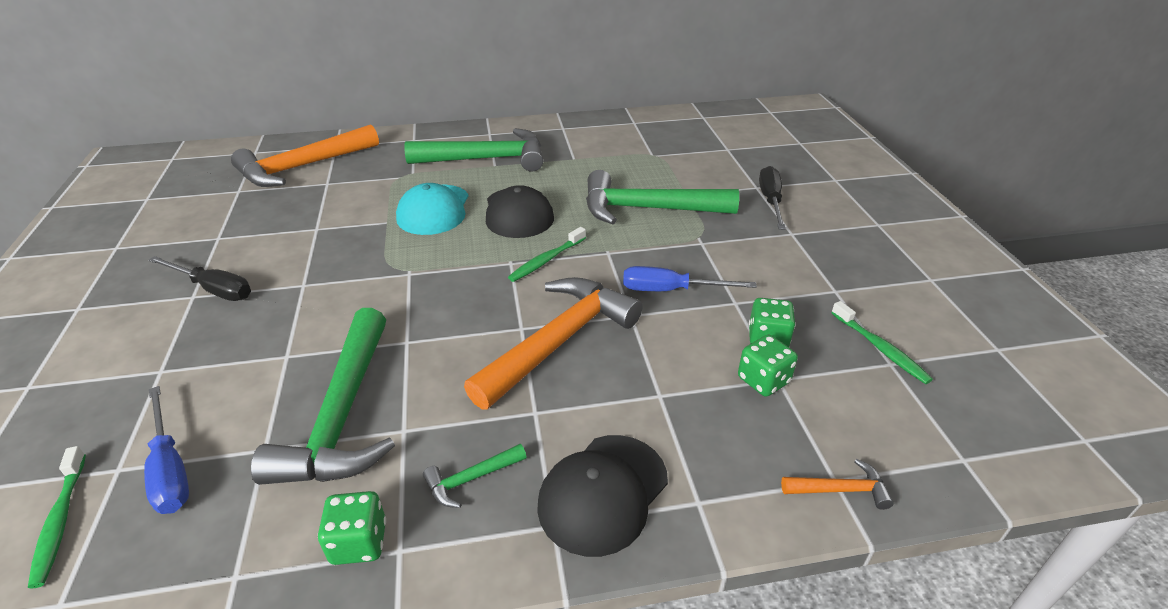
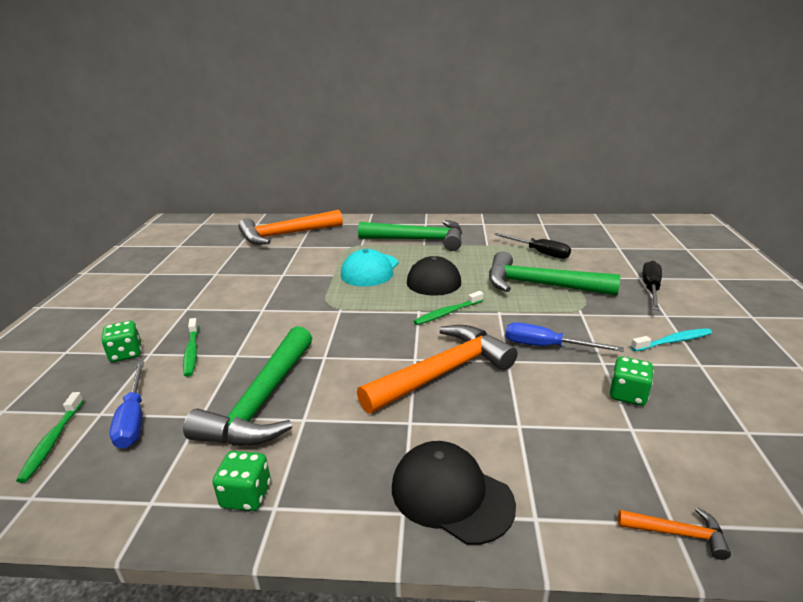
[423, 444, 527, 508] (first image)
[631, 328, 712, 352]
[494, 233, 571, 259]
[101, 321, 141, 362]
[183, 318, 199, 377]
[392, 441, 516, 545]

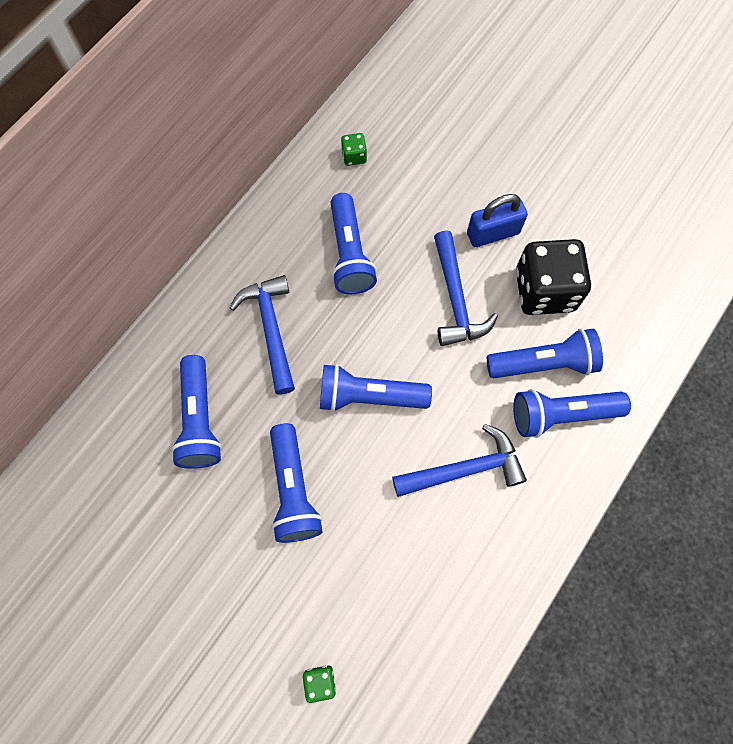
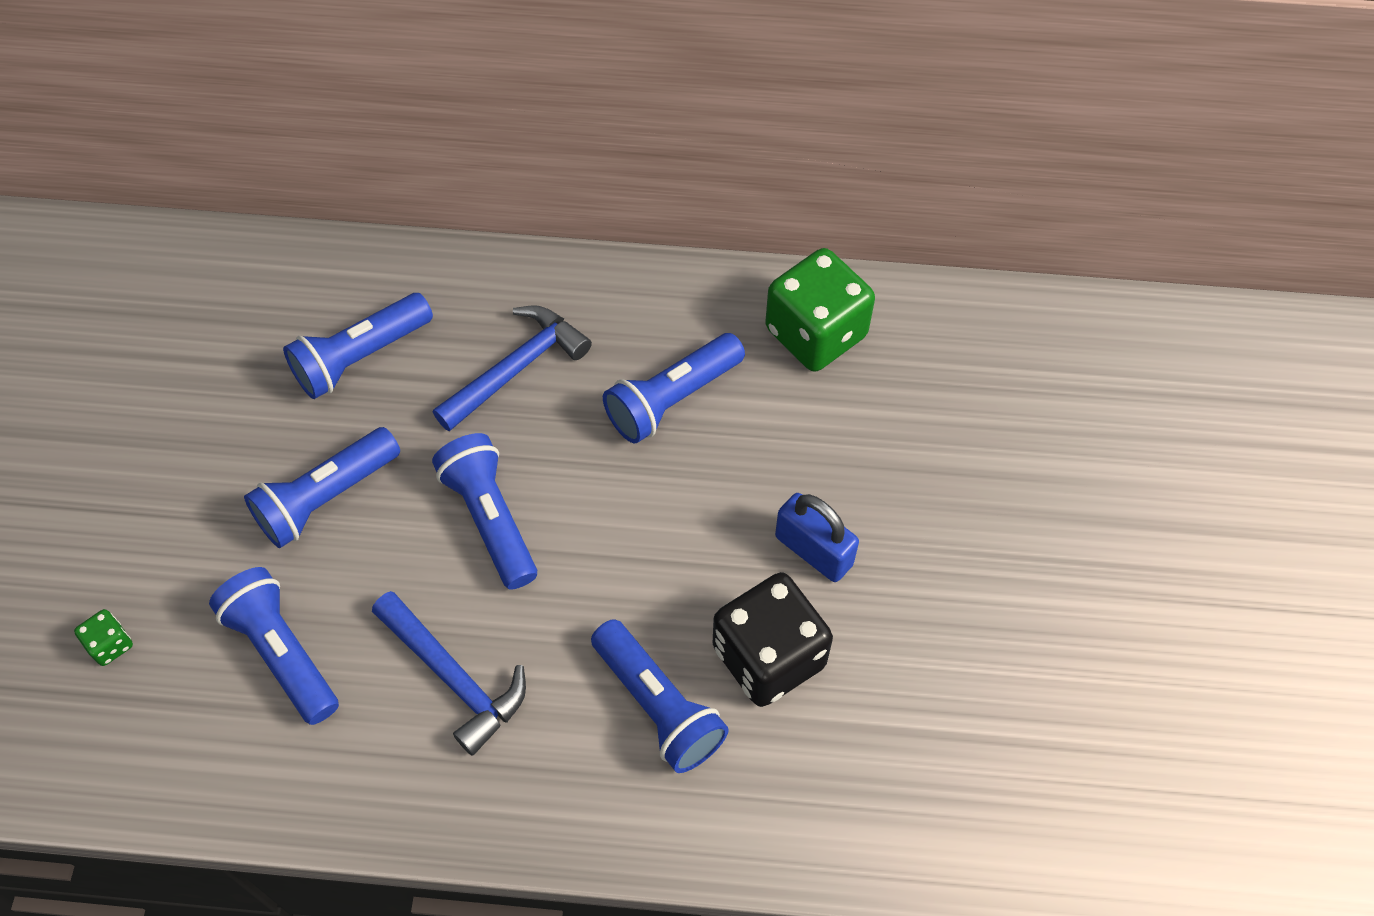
[434, 230, 498, 346] (first image)
[209, 567, 339, 725]
[765, 248, 875, 372]

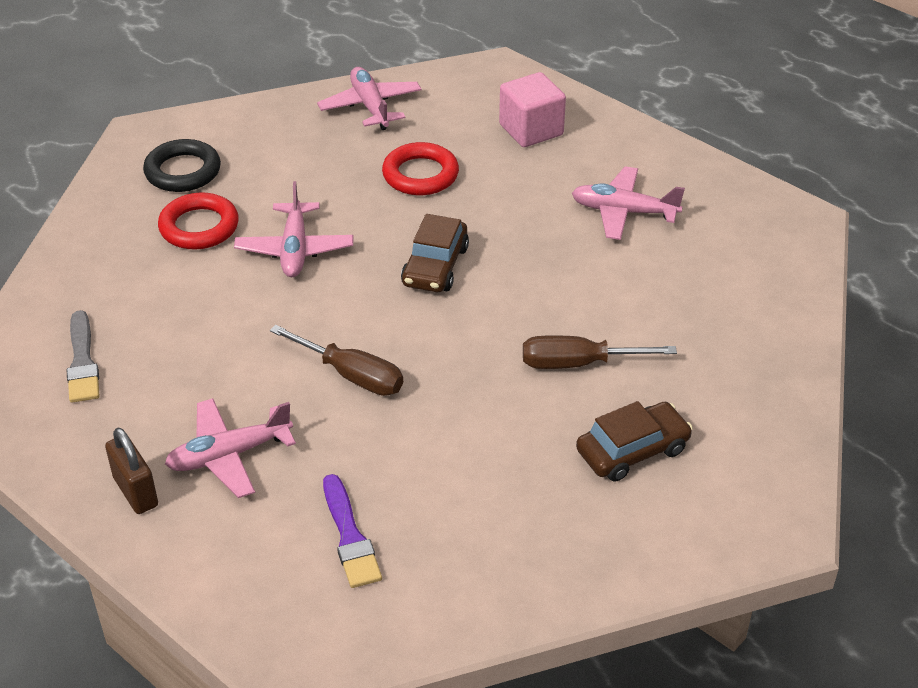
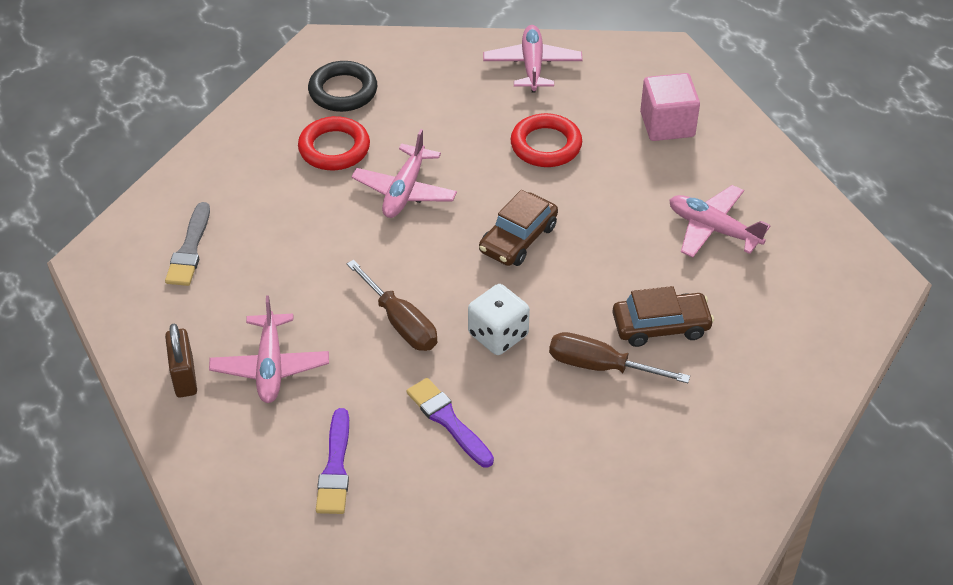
[406, 378, 494, 468]
[468, 284, 530, 355]
[612, 286, 714, 347]
[209, 295, 329, 403]

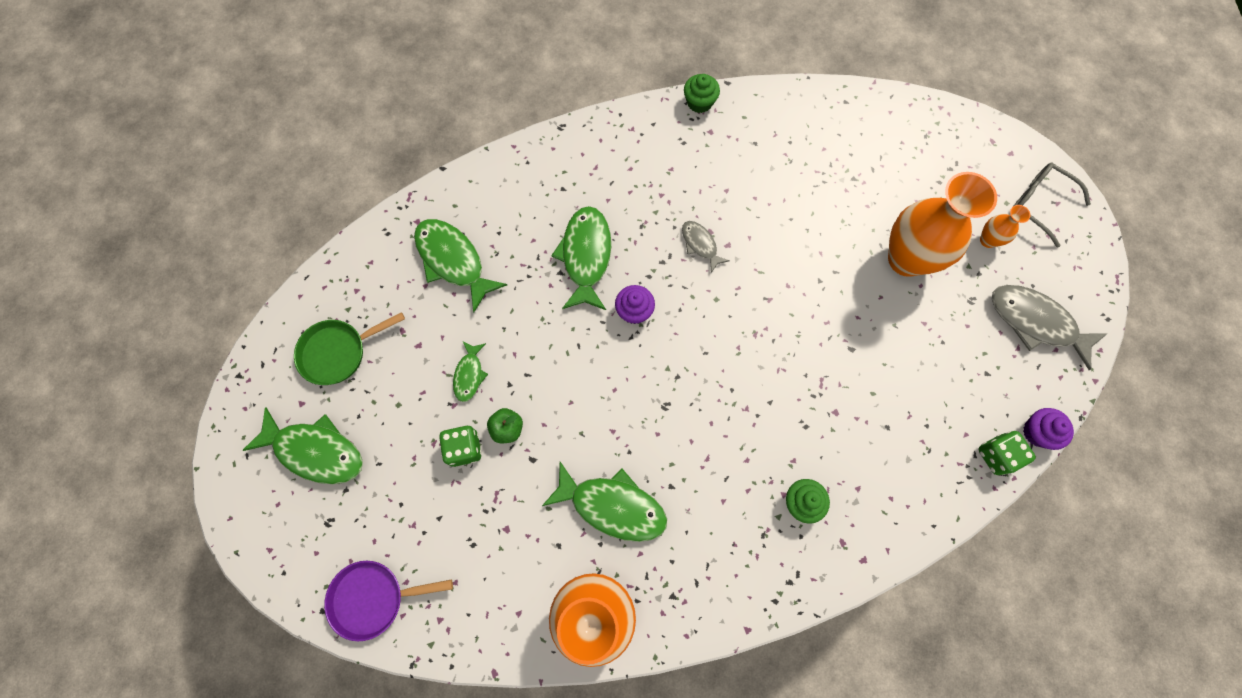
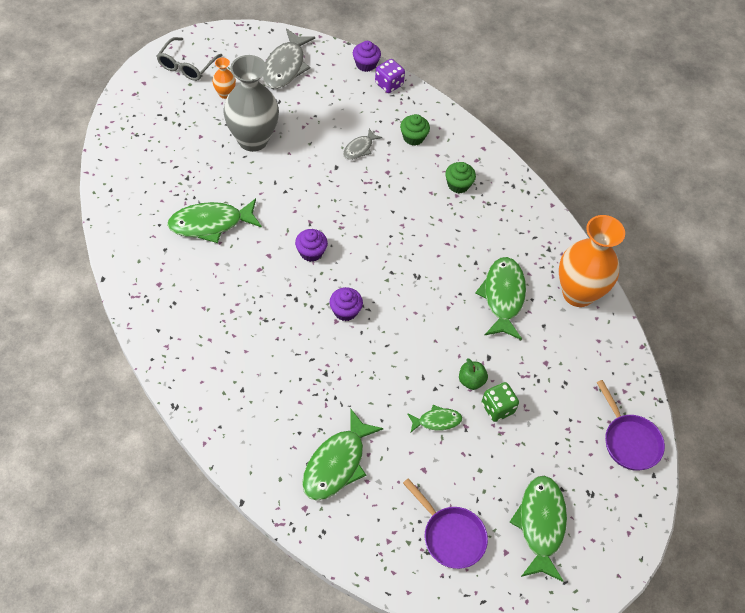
[295, 229, 328, 262]
[167, 198, 262, 243]
[343, 128, 383, 160]
[400, 114, 430, 146]
[403, 478, 488, 569]
[223, 55, 279, 152]
[375, 59, 405, 93]

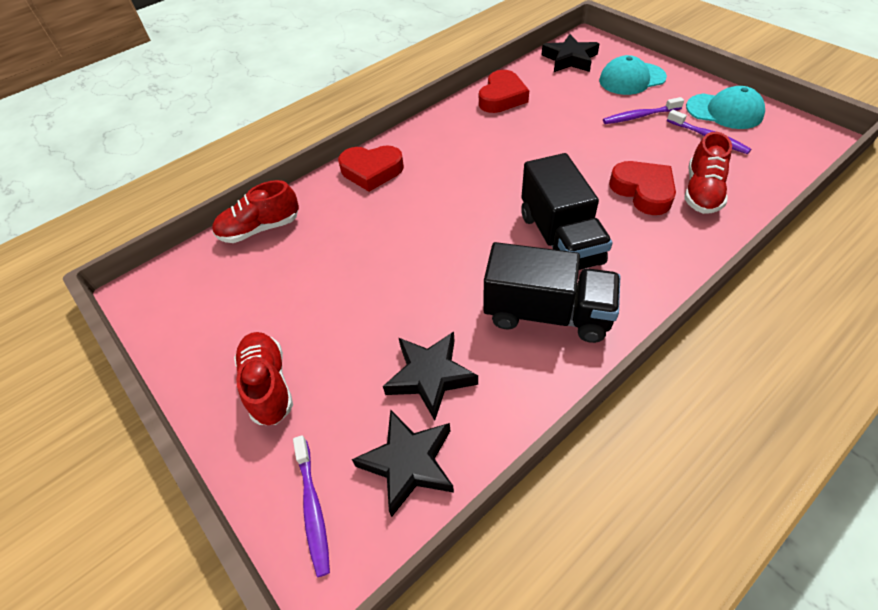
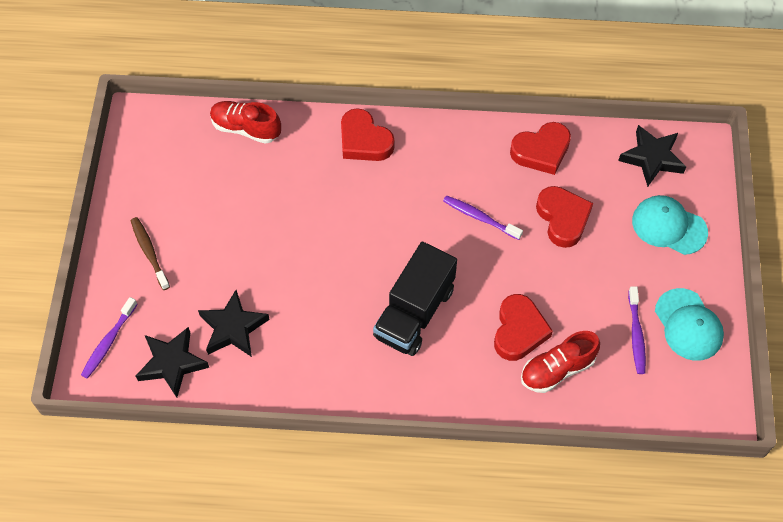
[483, 242, 621, 343] (first image)
[536, 186, 593, 248]
[443, 195, 523, 240]
[130, 217, 170, 290]

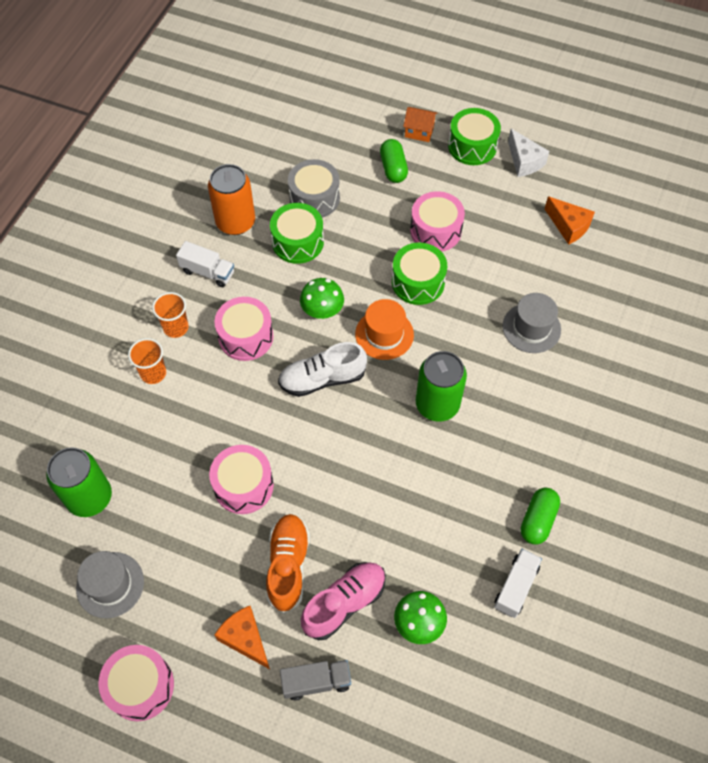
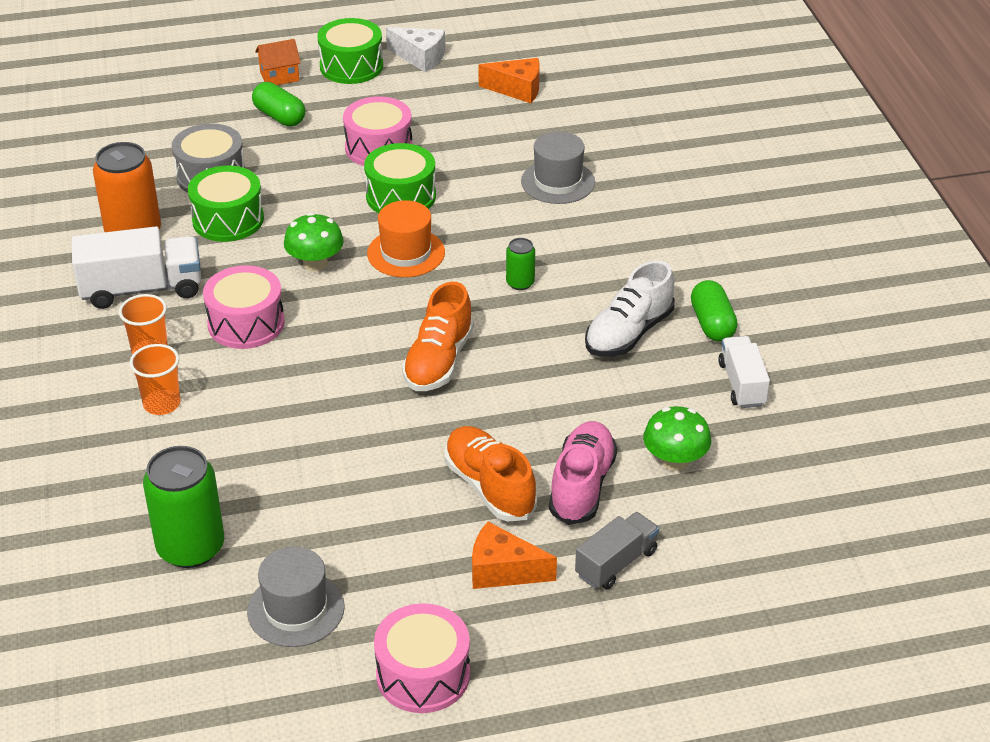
[209, 445, 274, 514] (first image)
[402, 282, 474, 391]
[585, 261, 675, 357]
[72, 227, 201, 309]
[506, 238, 535, 290]

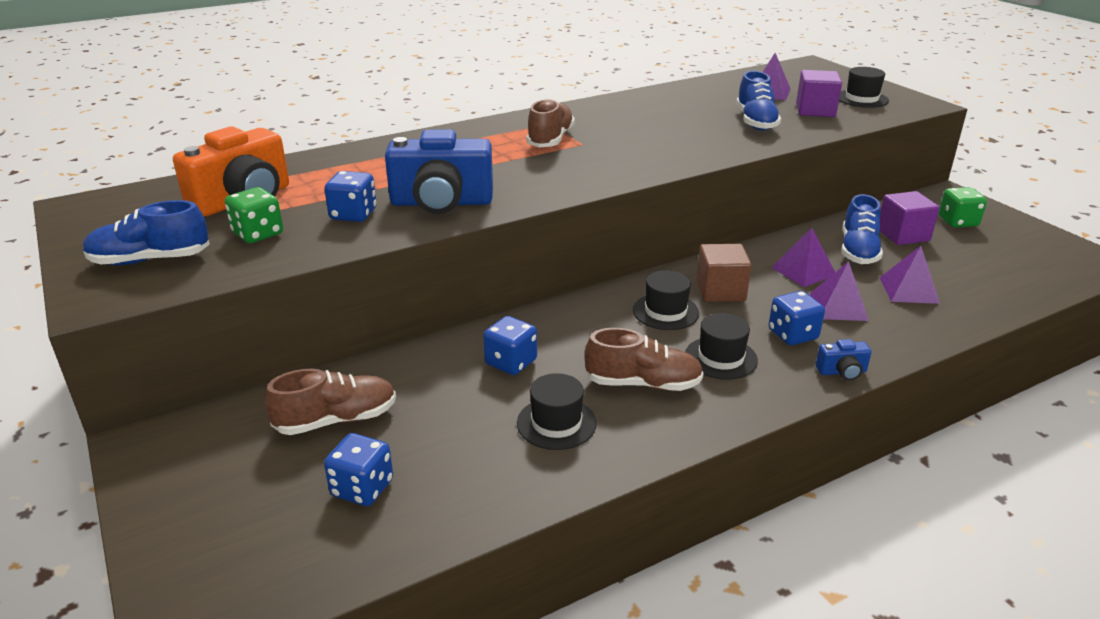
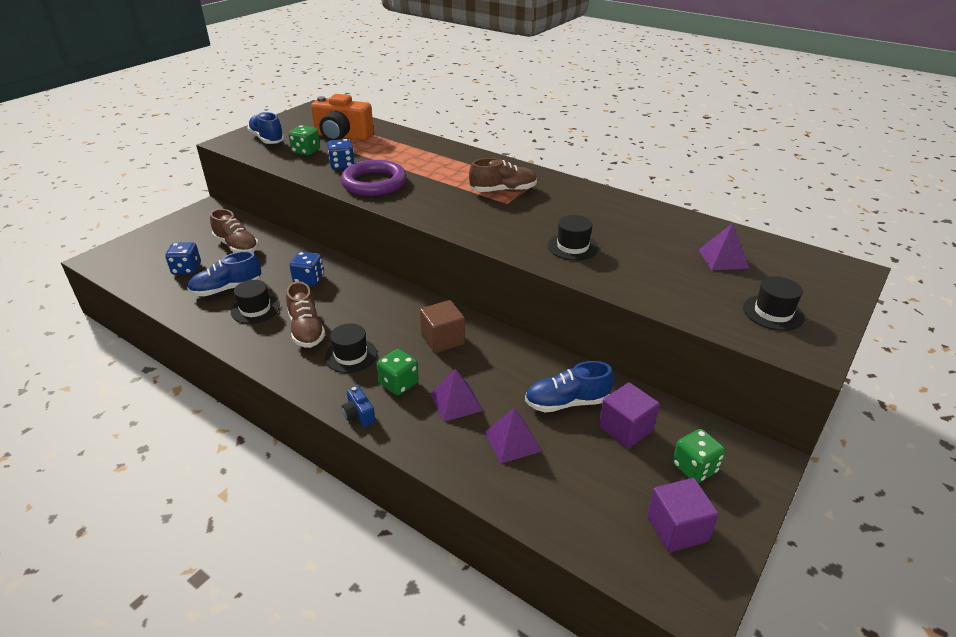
[771, 228, 835, 287] (first image)
[548, 215, 598, 260]
[187, 251, 262, 296]
[647, 478, 719, 552]
[341, 160, 406, 196]
[377, 349, 419, 395]

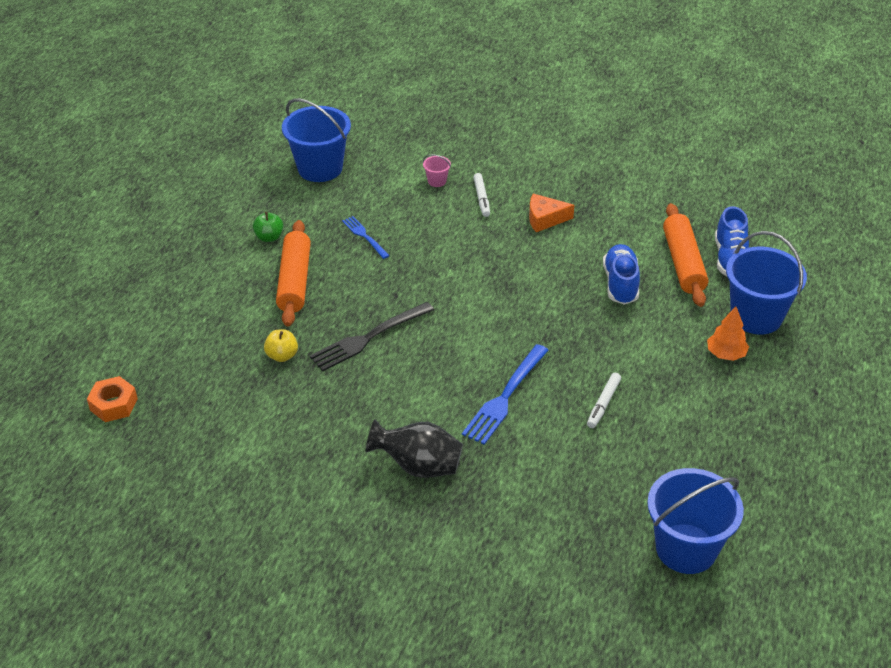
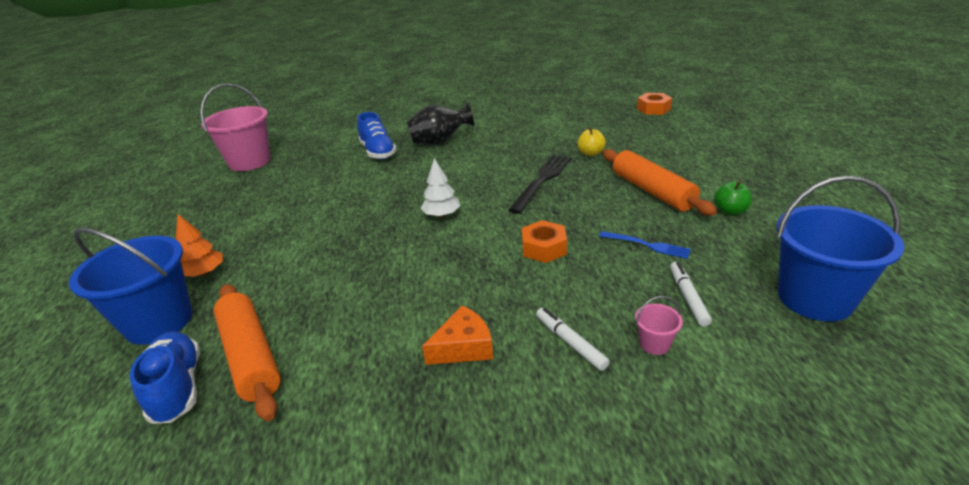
[462, 344, 549, 445] (first image)
[420, 158, 460, 218]
[522, 220, 567, 263]
[670, 262, 712, 327]
[357, 112, 397, 159]
[200, 83, 271, 171]

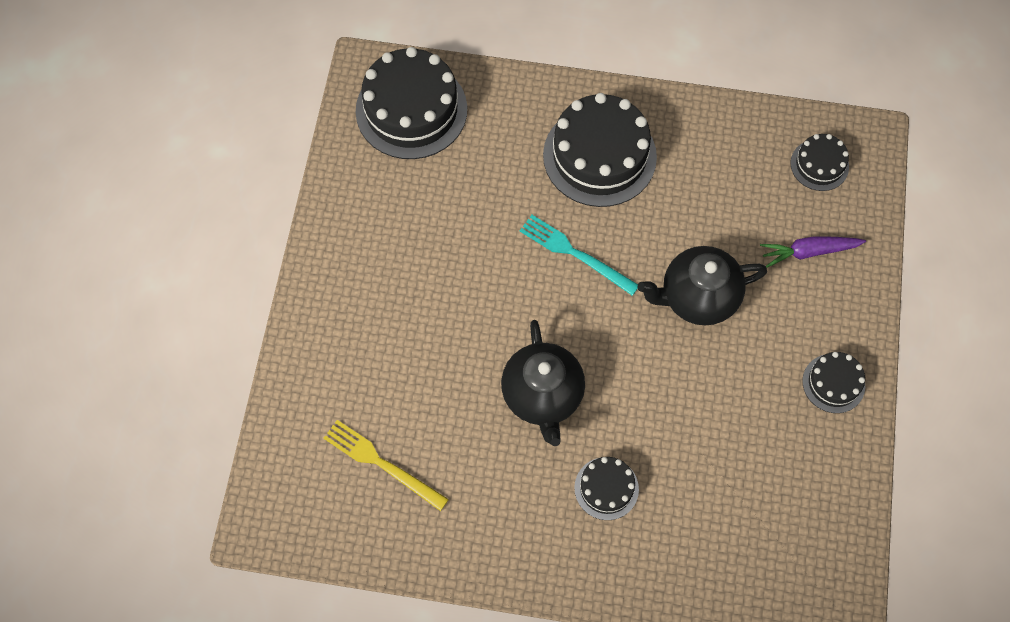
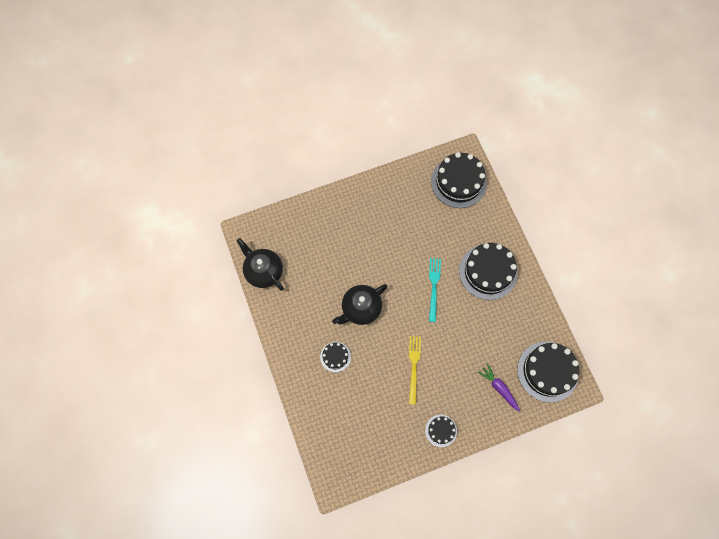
[409, 336, 421, 405]
[237, 238, 284, 291]
[517, 342, 579, 402]

